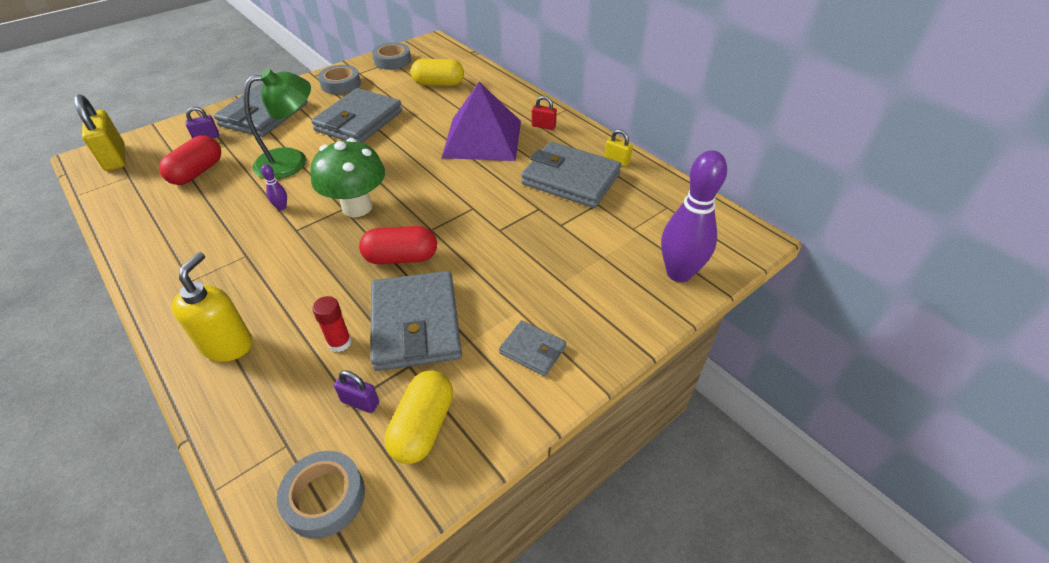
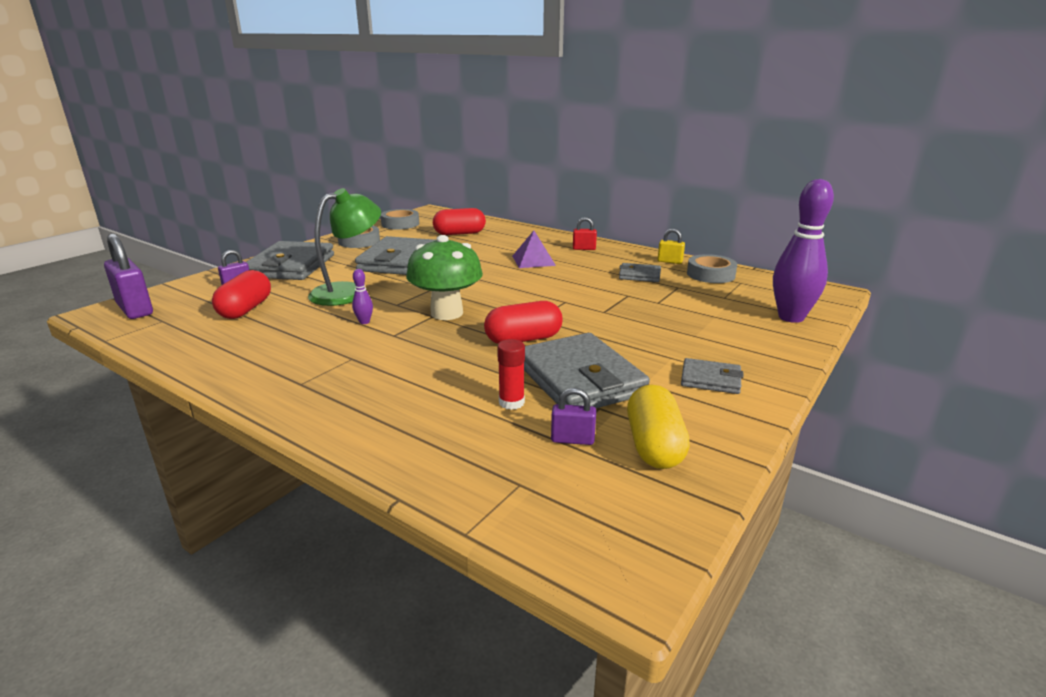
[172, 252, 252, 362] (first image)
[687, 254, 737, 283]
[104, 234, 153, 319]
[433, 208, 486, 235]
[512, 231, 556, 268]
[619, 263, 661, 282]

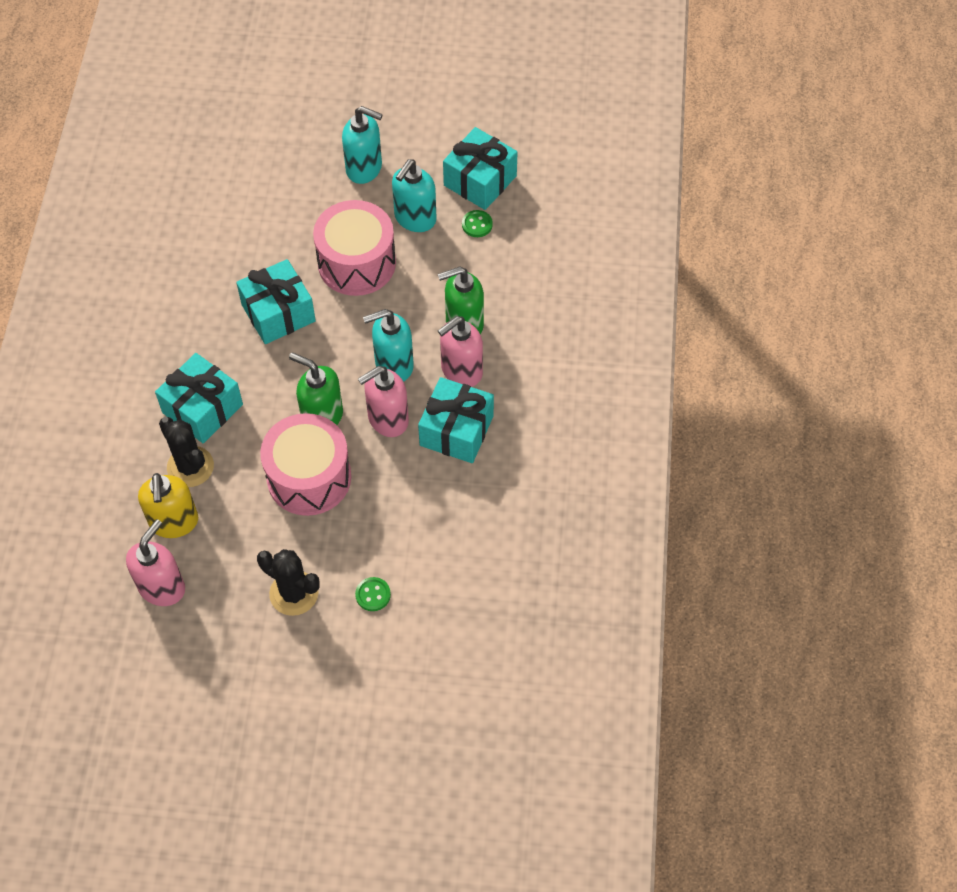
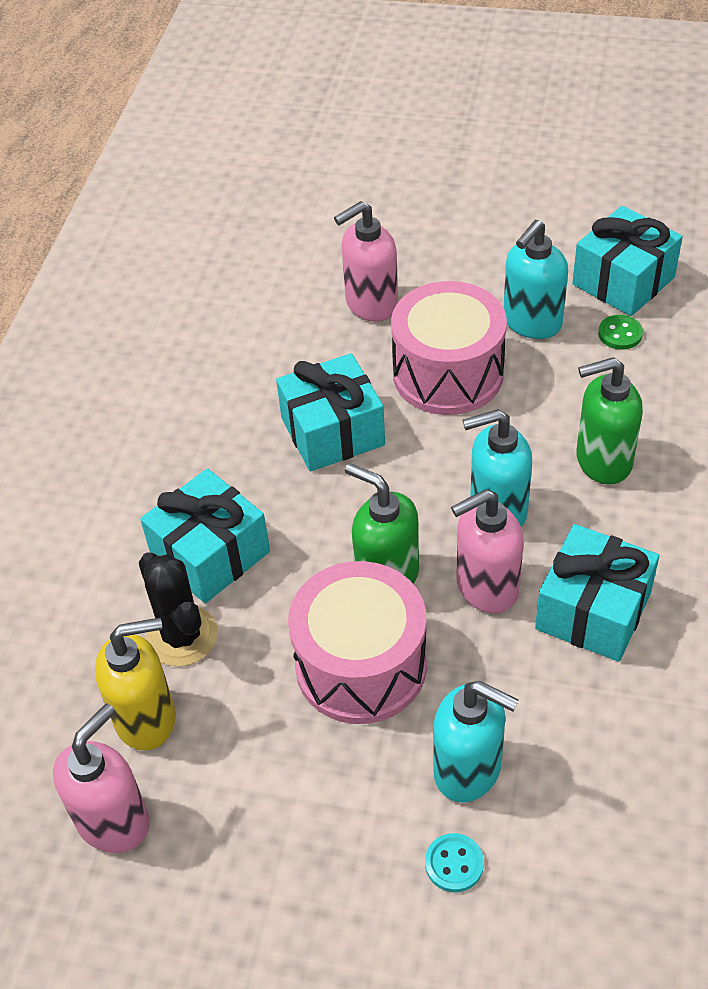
[257, 549, 320, 616] (first image)
[433, 681, 519, 802]
[334, 201, 398, 322]
[425, 833, 484, 892]
[95, 617, 176, 751]

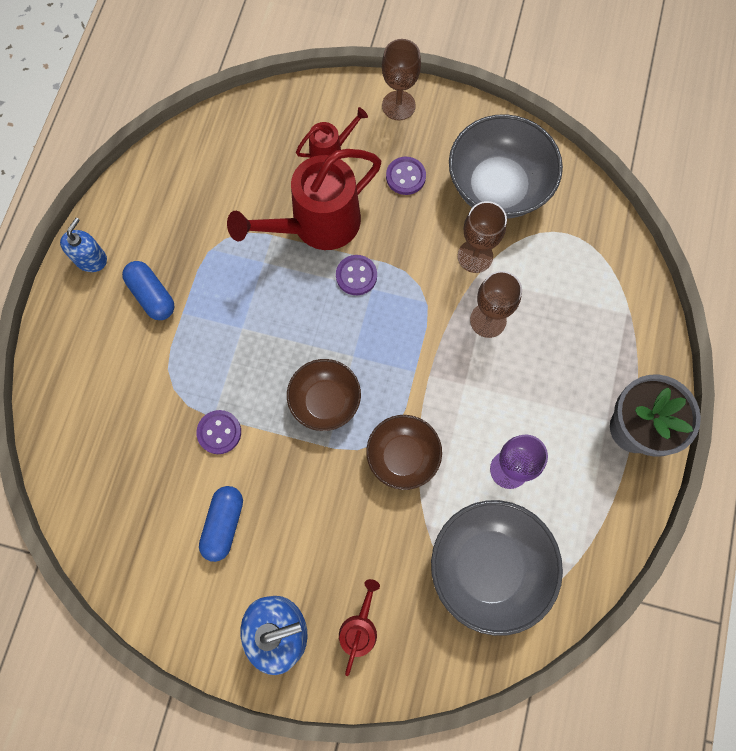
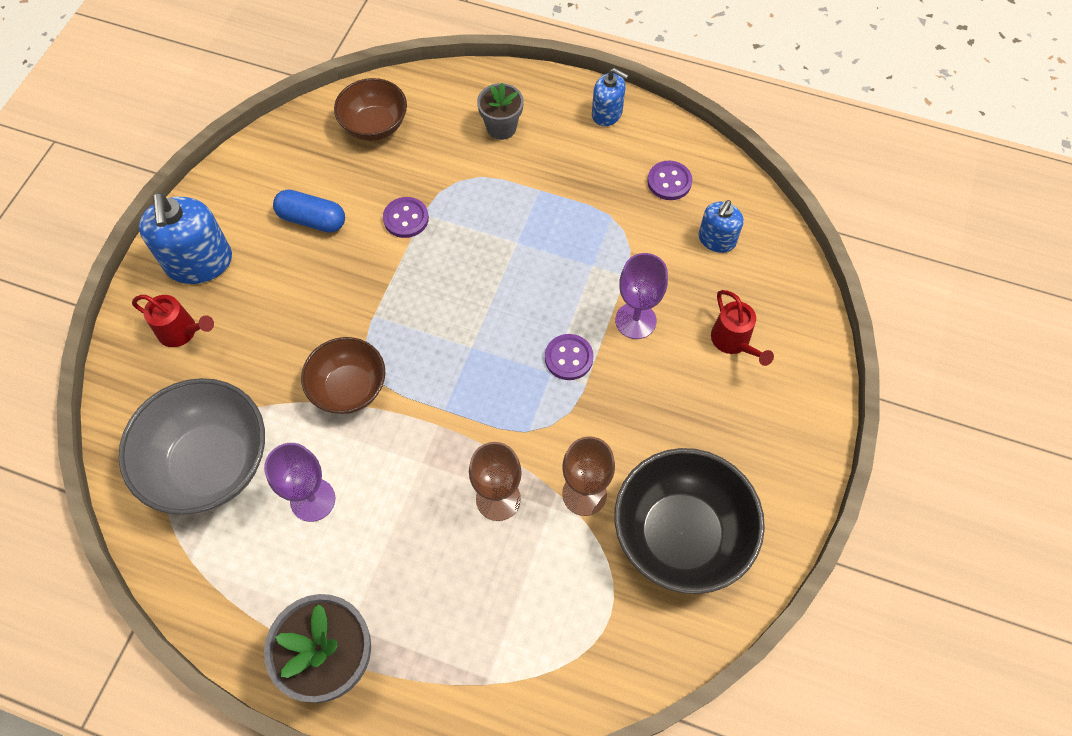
[122, 261, 175, 320] (first image)
[382, 39, 421, 121] (first image)
[477, 83, 523, 140]
[699, 200, 744, 253]
[334, 78, 407, 141]
[647, 161, 692, 200]
[615, 253, 668, 339]
[614, 448, 765, 594]

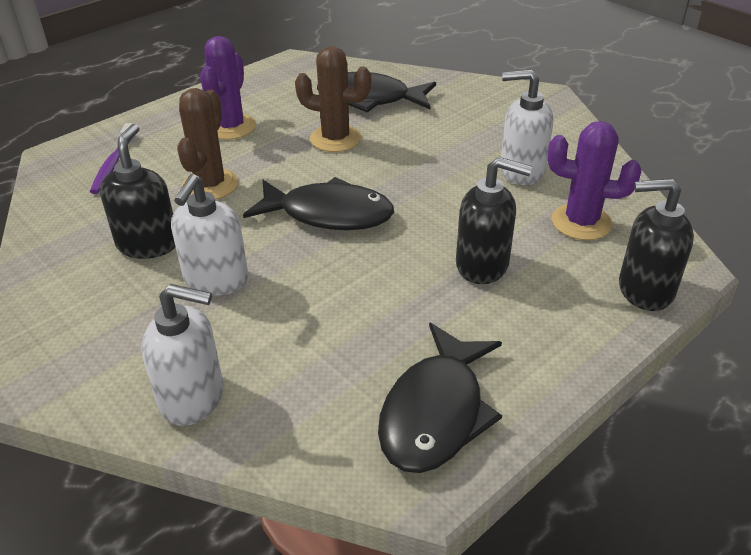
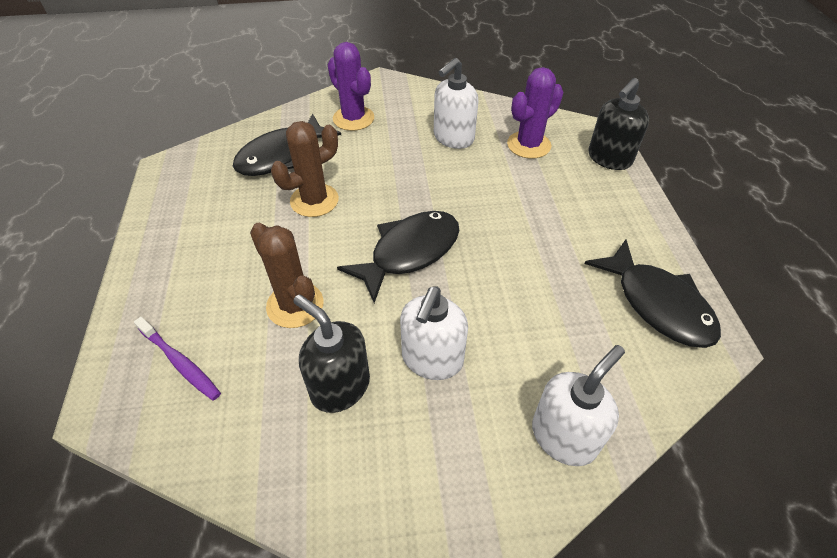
[456, 157, 532, 284] (first image)
[328, 42, 374, 131]
[400, 286, 468, 380]

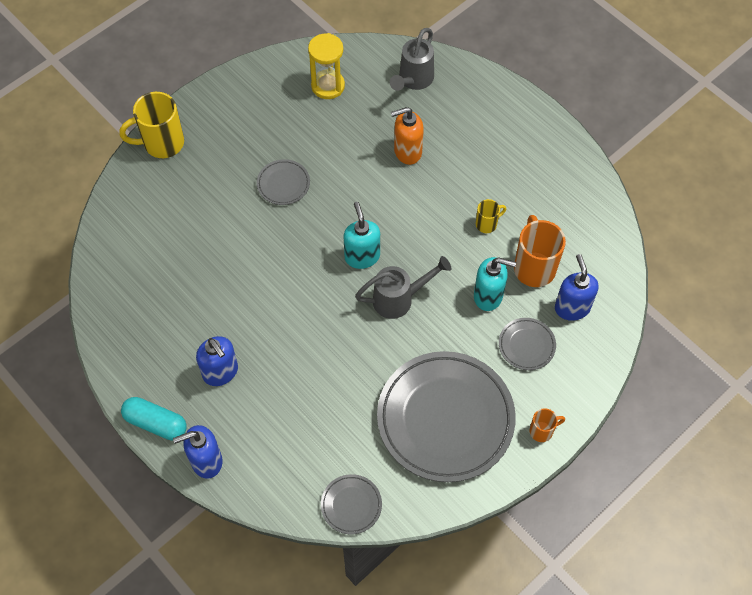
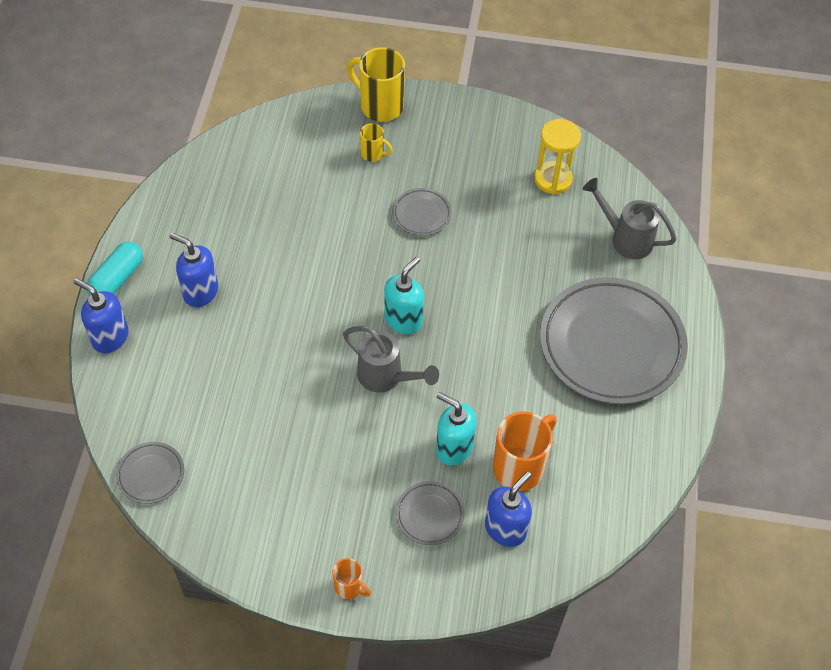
[391, 107, 424, 165] (first image)
[540, 277, 688, 404]
[360, 123, 393, 162]
[87, 242, 143, 296]
[170, 233, 218, 307]
[583, 178, 677, 259]
[436, 392, 477, 465]

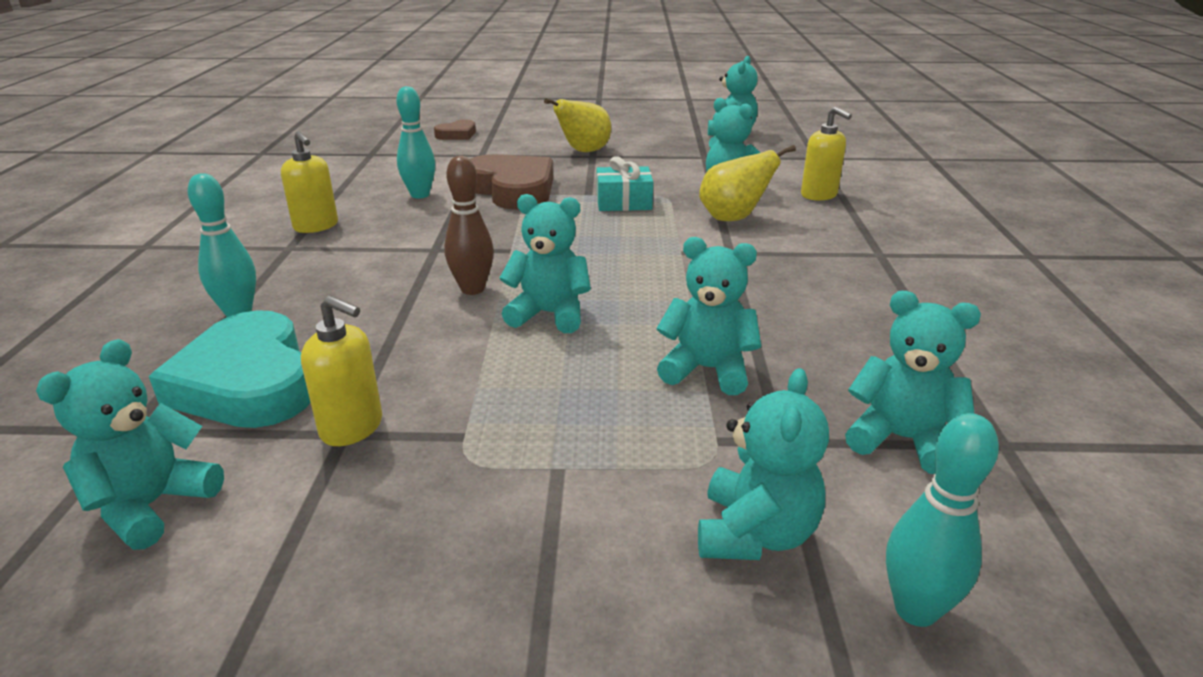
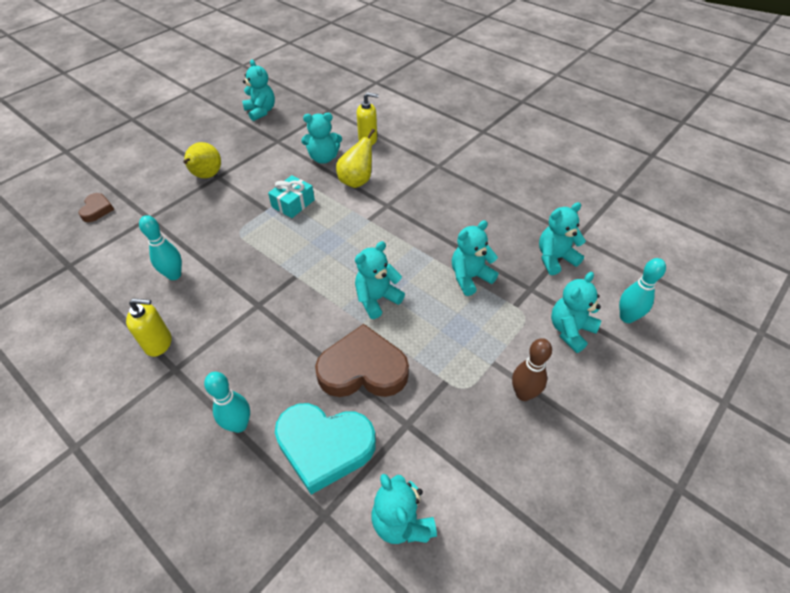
[301, 296, 382, 446] (first image)
[512, 338, 552, 401]
[315, 324, 409, 397]
[551, 272, 601, 353]

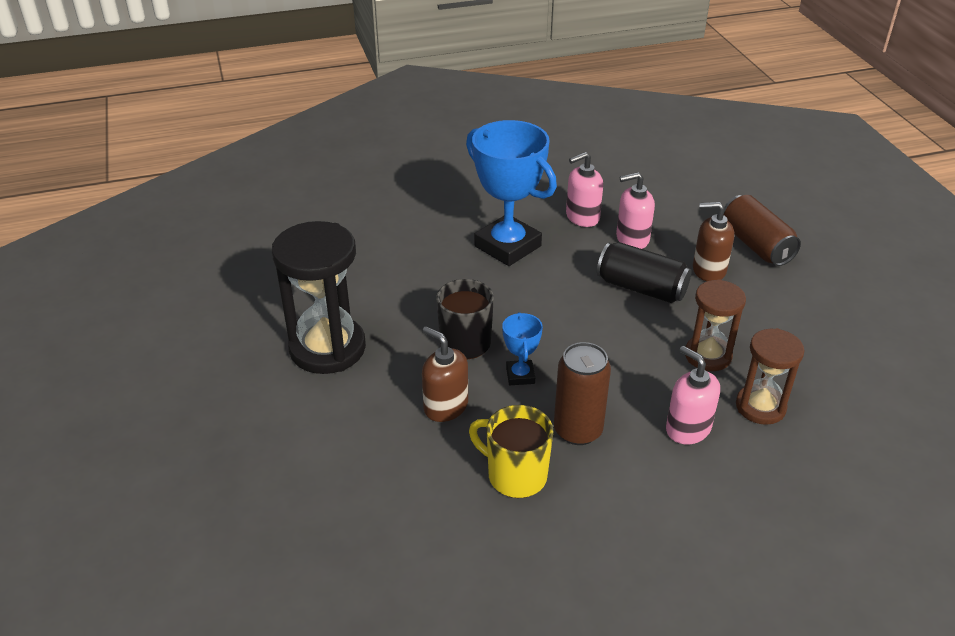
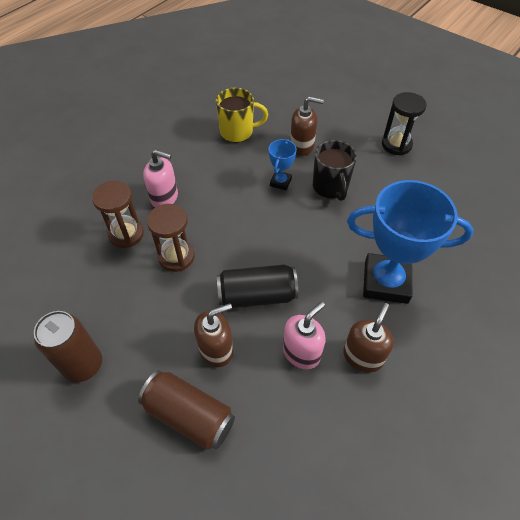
[34, 311, 102, 382]
[343, 303, 394, 372]
[269, 139, 297, 190]
[382, 92, 427, 156]

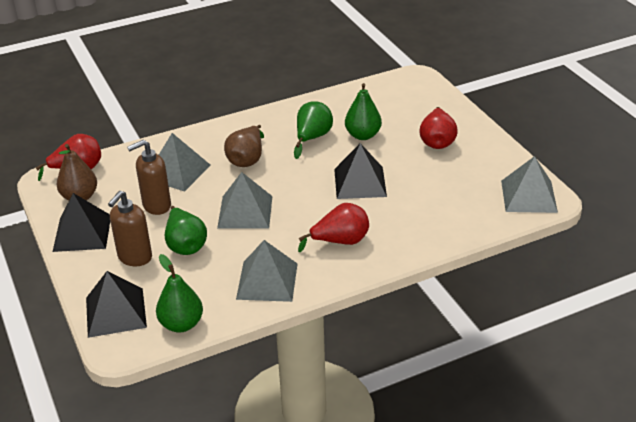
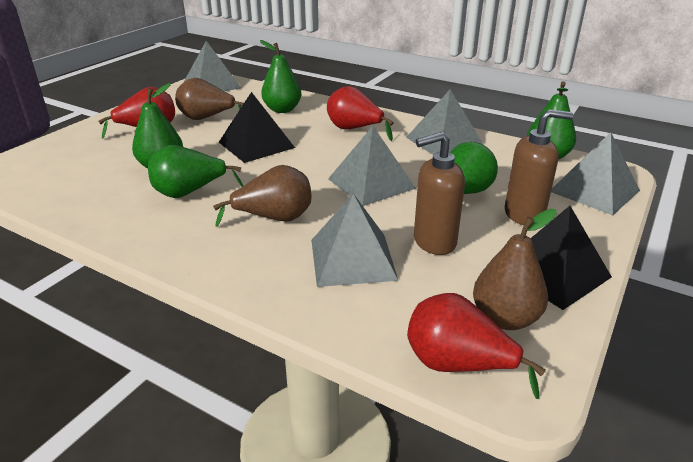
[175, 78, 244, 120]
[260, 40, 302, 113]
[551, 132, 640, 215]
[414, 132, 465, 255]

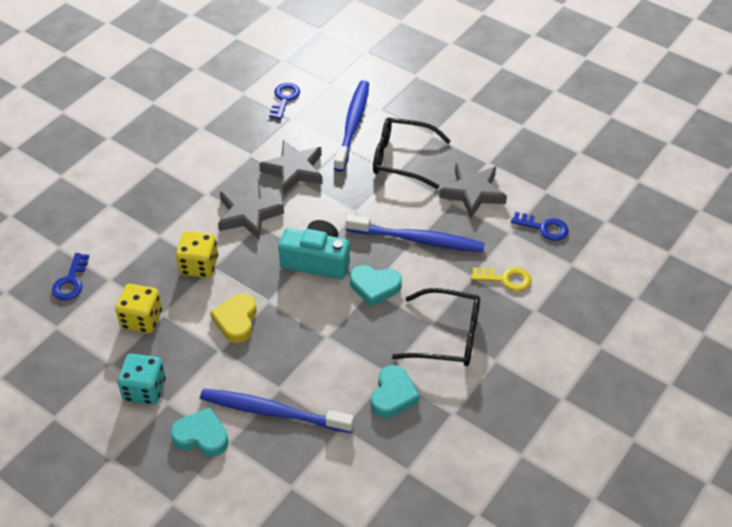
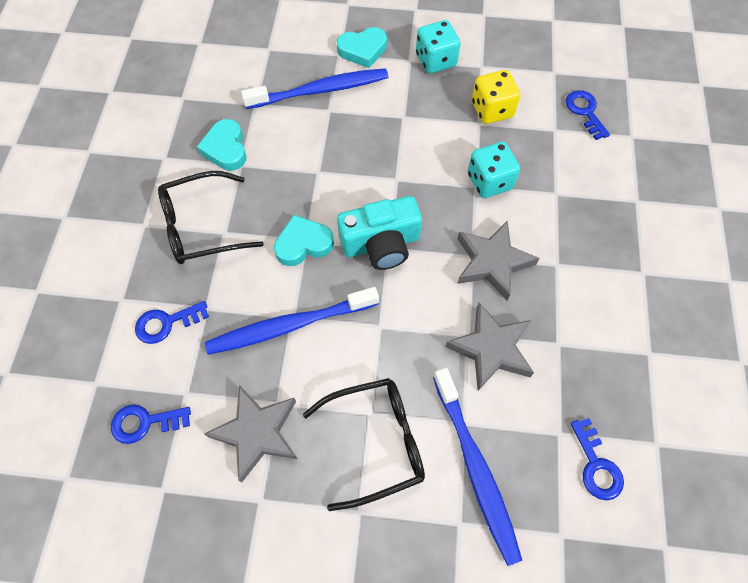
[210, 293, 257, 343] (first image)
[468, 142, 520, 198]
[135, 301, 209, 344]

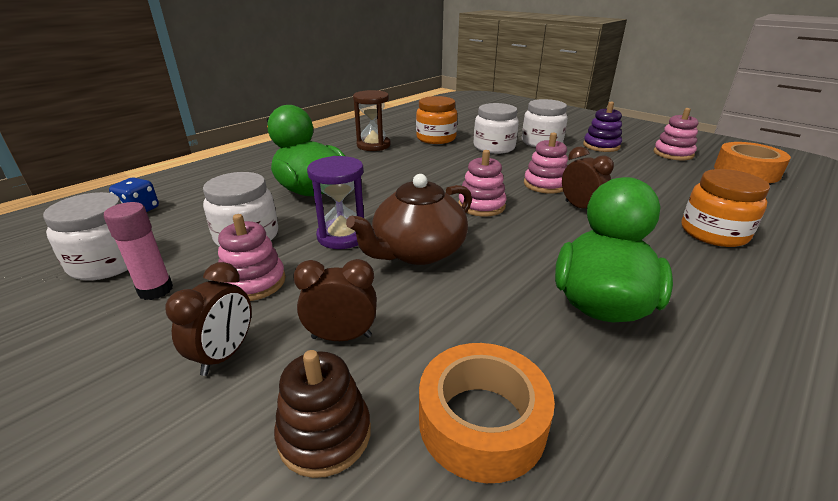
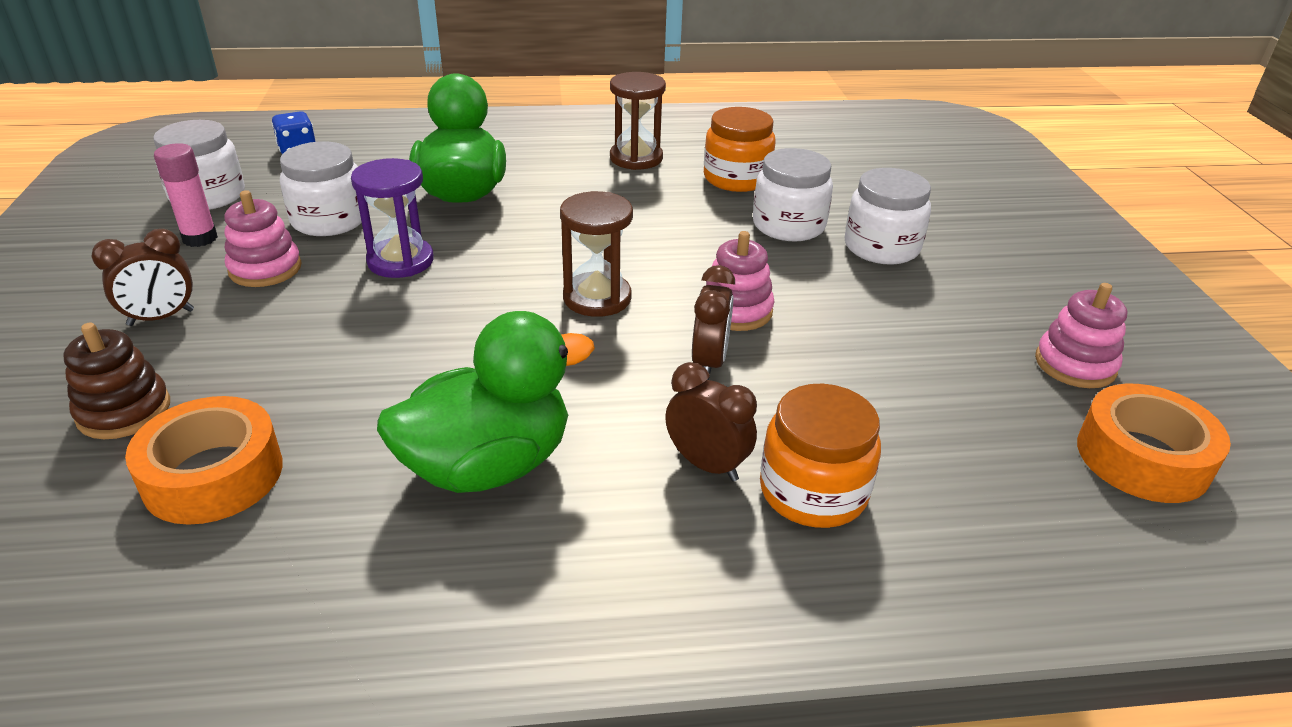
[346, 174, 472, 265] (first image)
[583, 102, 622, 152] (first image)
[665, 362, 757, 482]
[560, 191, 633, 317]

